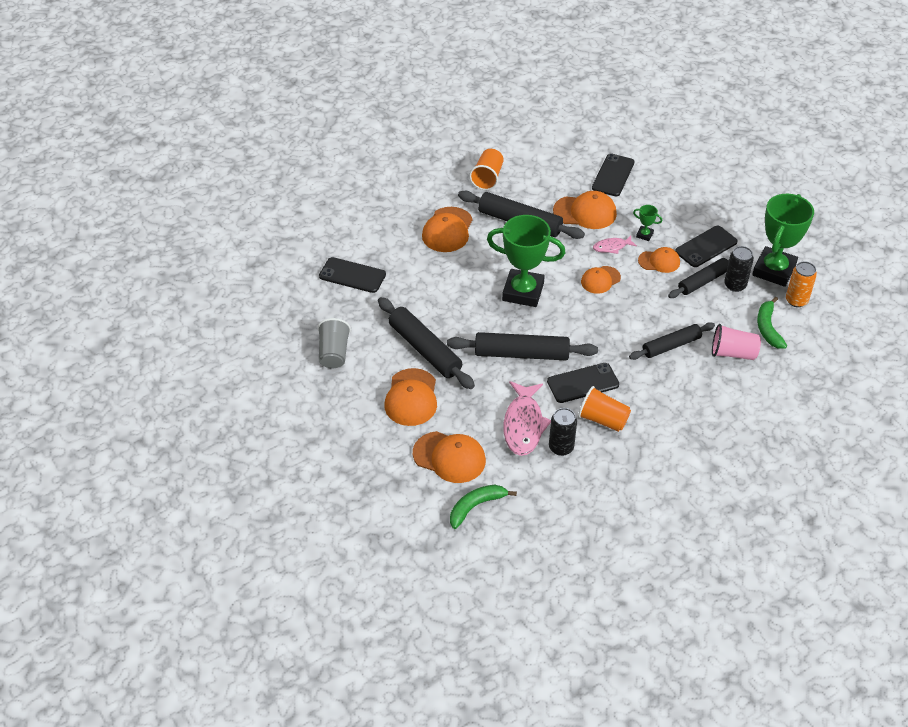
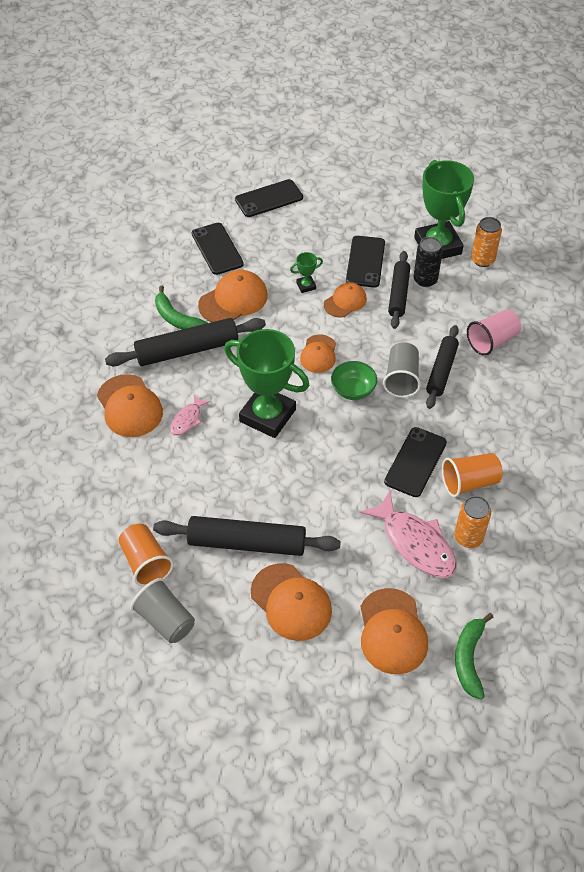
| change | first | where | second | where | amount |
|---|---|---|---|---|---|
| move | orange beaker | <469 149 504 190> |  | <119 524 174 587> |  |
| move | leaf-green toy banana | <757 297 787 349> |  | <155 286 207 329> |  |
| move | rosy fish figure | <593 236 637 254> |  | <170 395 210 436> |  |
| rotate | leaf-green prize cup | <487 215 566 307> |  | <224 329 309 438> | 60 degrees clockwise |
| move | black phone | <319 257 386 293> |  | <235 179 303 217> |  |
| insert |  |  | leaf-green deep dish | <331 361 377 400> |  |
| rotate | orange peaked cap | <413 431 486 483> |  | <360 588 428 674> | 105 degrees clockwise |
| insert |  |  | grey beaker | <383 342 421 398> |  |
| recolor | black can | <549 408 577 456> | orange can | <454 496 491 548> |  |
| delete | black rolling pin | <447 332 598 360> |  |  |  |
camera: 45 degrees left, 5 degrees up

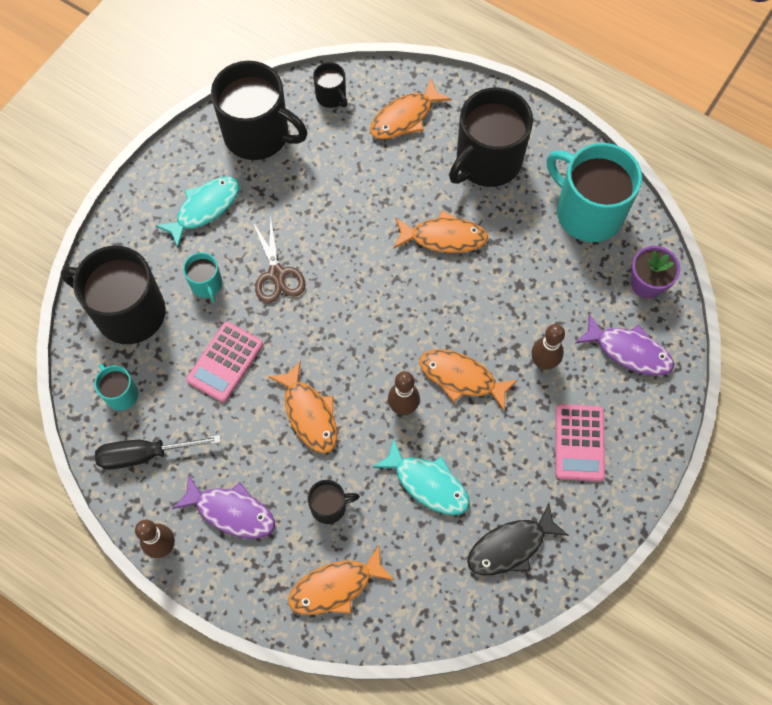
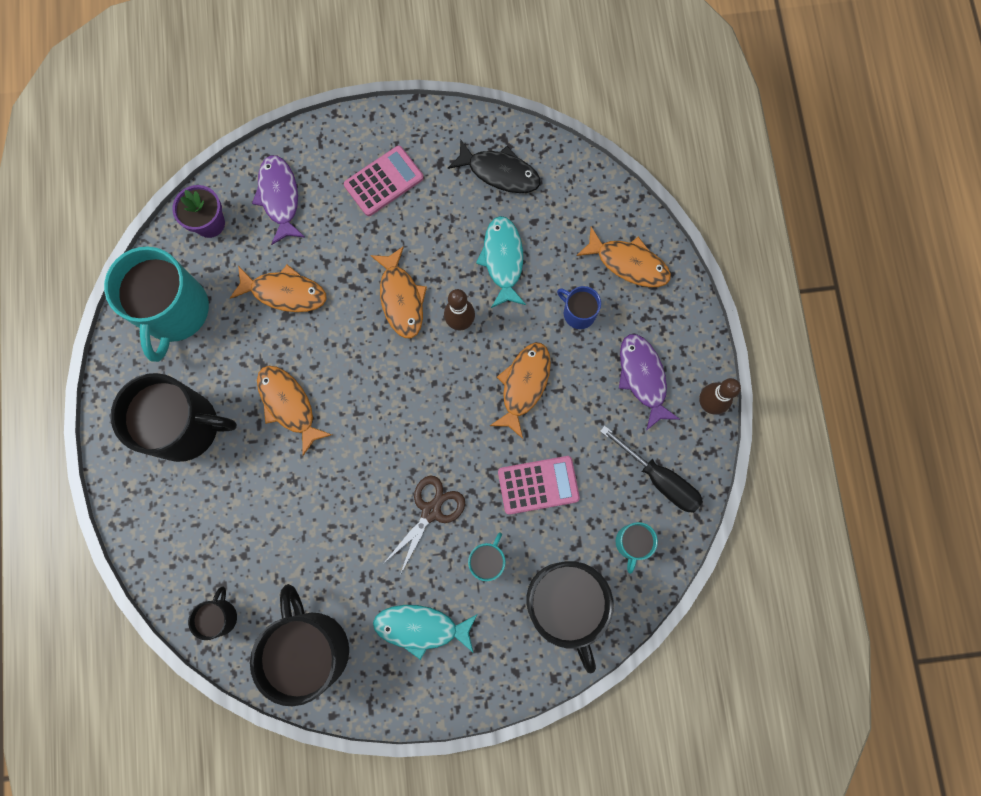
| change | first | where | second | where | amount |
|---|---|---|---|---|---|
| move | orange fish figure | <370 79 452 139> |  | <230 264 327 312> |  |
| recolor | black mug | <307 480 360 524> | royal blue mug | <557 286 601 329> |  |
| delete | brown bowling pin | <532 324 565 370> |  |  |  |
camera: 130 degrees left, 10 degrees up

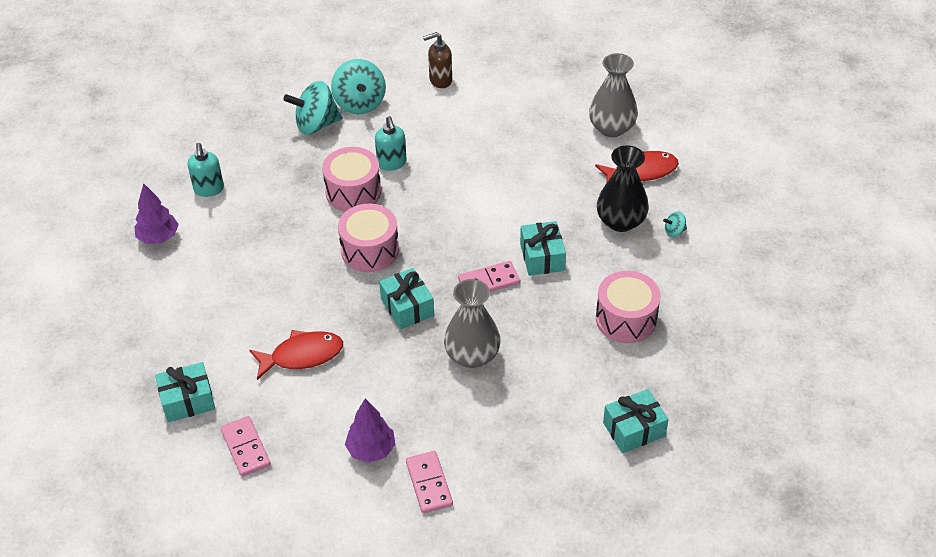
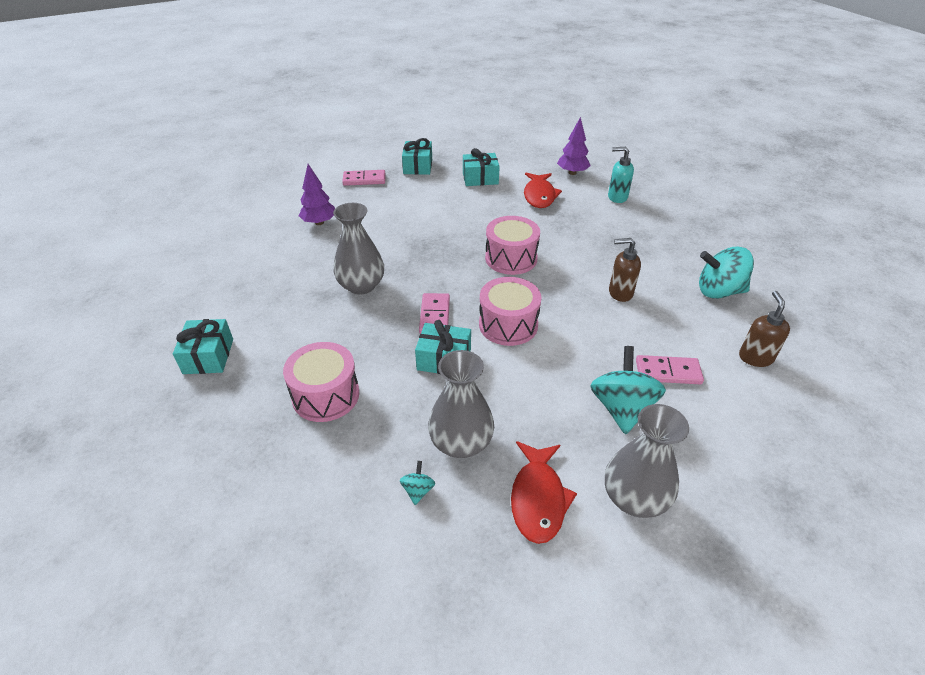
| change | first | where | second | where | amount |
|---|---|---|---|---|---|
| recolor | black tall vase | <597 145 649 232> | grey tall vase | <428 350 494 458> |  |
| move | aqua gift | <379 268 434 329> |  | <463 148 500 186> |  |
| move | rosy snare drum | <322 147 381 212> |  | <479 277 541 346> |  |
| move | scarlet fish figure | <249 330 343 380> |  | <524 173 562 208> |  |
| move | aqua spinning top | <284 81 343 134> |  | <590 346 666 434> |  |
| recolor | aqua soap dispenser | <375 116 407 171> | brown soap dispenser | <609 238 641 302> |  |
| move | rosy domino | <406 451 453 514> |  | <636 355 704 384> |  |
camera: 110 degrees right, 5 degrees down

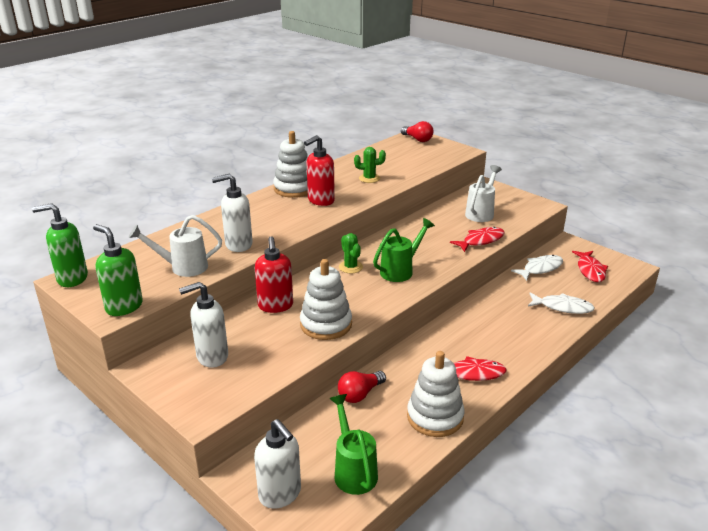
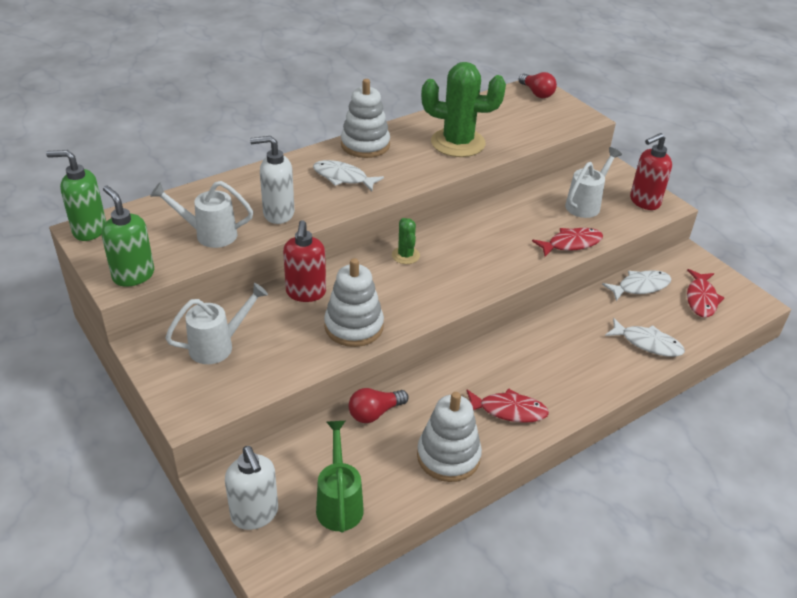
| change | first | where | second | where | amount |
|---|---|---|---|---|---|
| replace | snow-white soap dispenser | <179 282 228 368> | snow-white watering pot | <165 283 268 364> |  |
| insert |  |  | snow-white fish figure | <313 160 384 191> |  |
| resize | leaf-green saguaro cactus | <354 147 386 183> |  | <421 62 506 157> | x2.12 |
| move | scarlet soap dispenser | <304 135 335 206> |  | <630 133 672 210> |  |
| delete | leaf-green watering pot | <373 218 435 282> |  |  |  |
camera: 10 degrees right, 10 degrees up

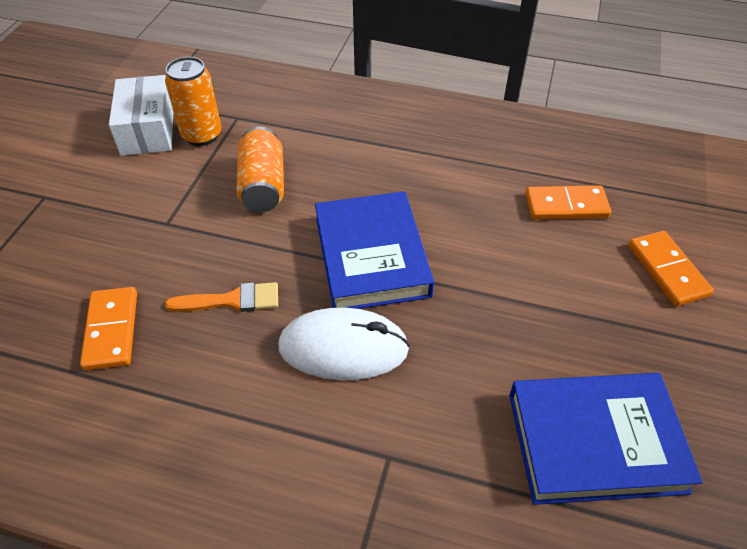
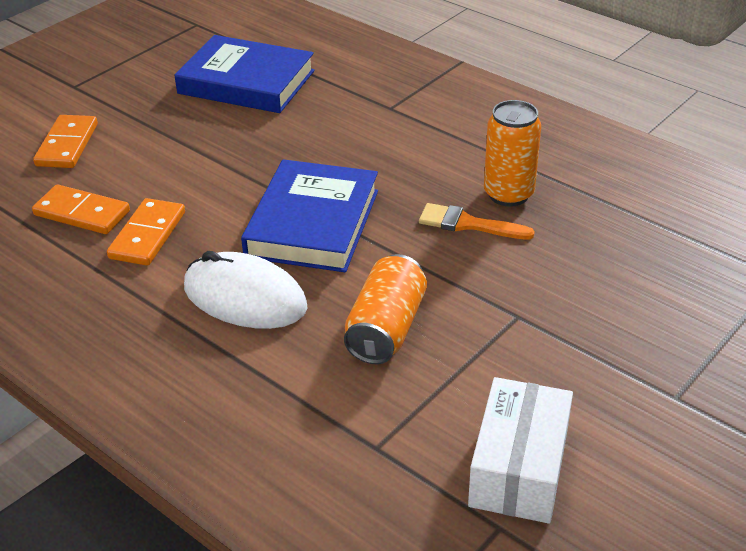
| change | first | where | second | where | amount |
|---|---|---|---|---|---|
| move | orange domino | <80 287 137 370> |  | <107 198 185 266> |  |
| move | snow-white mouse | <278 307 410 380> |  | <184 251 308 329> |  |
| move | orange can | <165 57 221 146> |  | <484 100 541 207> |  |
camera: 155 degrees left, 10 degrees down

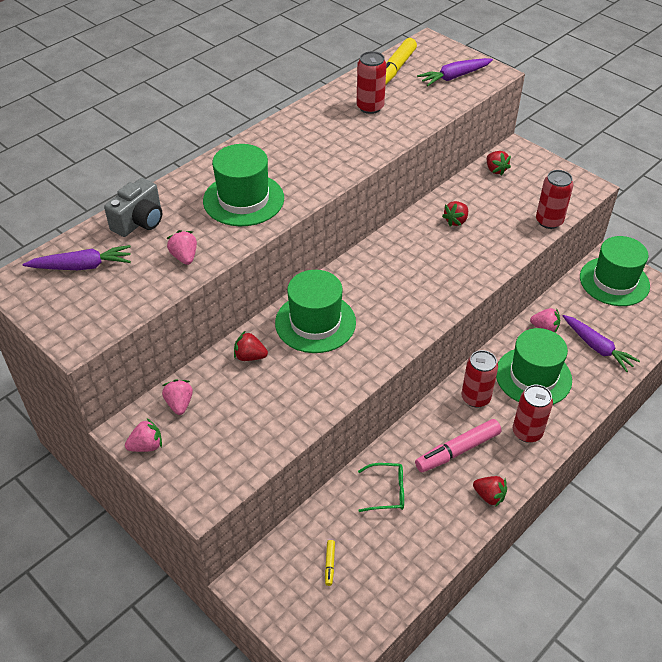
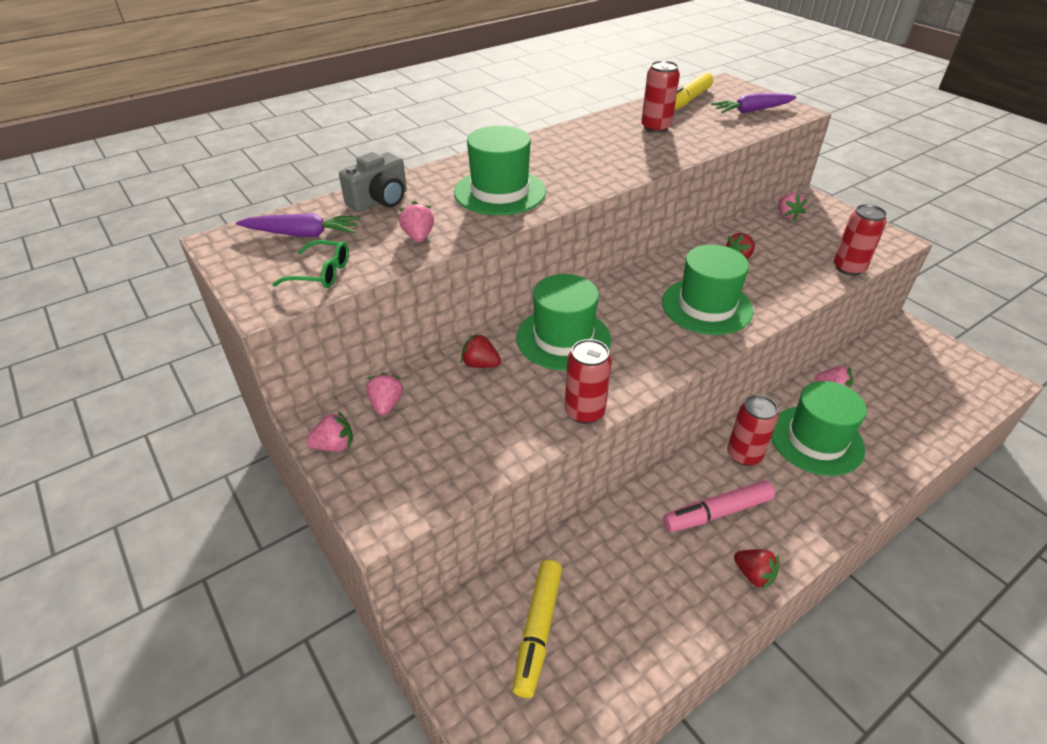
| change | first | where | second | where | amount |
|---|---|---|---|---|---|
| move | leaf-green eyeglasses | <358 463 404 512> |  | <272 240 349 288> |  |
| resize | yellow marker pen | <325 540 335 586> |  | <513 560 562 698> | x2.26 |
| move | scarlet can | <513 385 553 443> |  | <565 339 612 424> |  |
| move | leaf-green tall hat | <580 236 650 306> |  | <662 245 753 335> |  |
| recolor | scarlet toy strawberry | <487 151 511 176> | rosy toy strawberry | <778 193 807 221> |  |
| delete | violet root vegetable | <563 315 640 372> |  |  |  |
camera: 10 degrees right, 5 degrees down

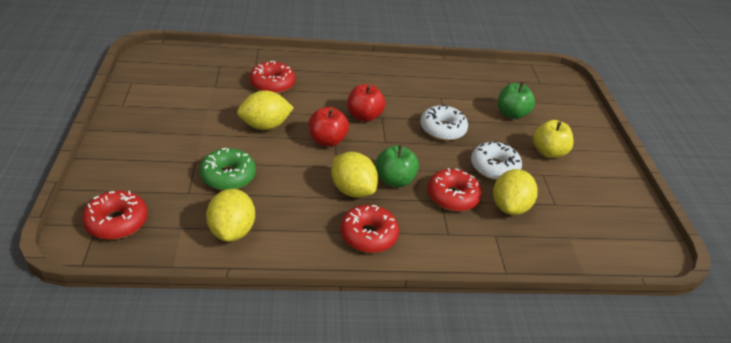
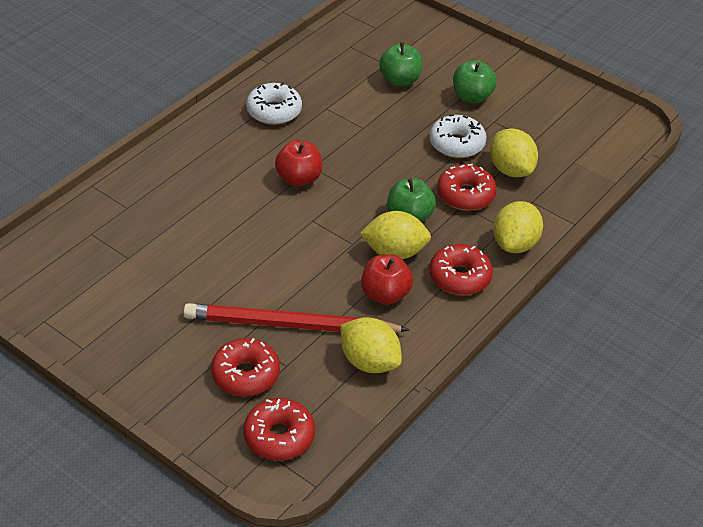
| change | first | where | second | where | amount |
|---|---|---|---|---|---|
| replace | leaf-green doughnut | <199 148 256 190> | scarlet wooden pencil | <183 303 410 333> |  |
| move | scarlet doughnut | <249 61 295 94> |  | <211 338 280 396> |  |
| move | snow-white doughnut | <420 105 468 141> |  | <246 82 302 125> |  |
| move | scarlet toy apple | <309 107 349 147> |  | <361 254 413 305> |  |
| recolor | yellow toy apple | <533 120 574 158> | leaf-green toy apple | <453 60 497 103> |  |
| move | yellow toy lemon | <237 90 294 130> |  | <493 201 543 253> |  |
camera: 45 degrees left, 5 degrees up

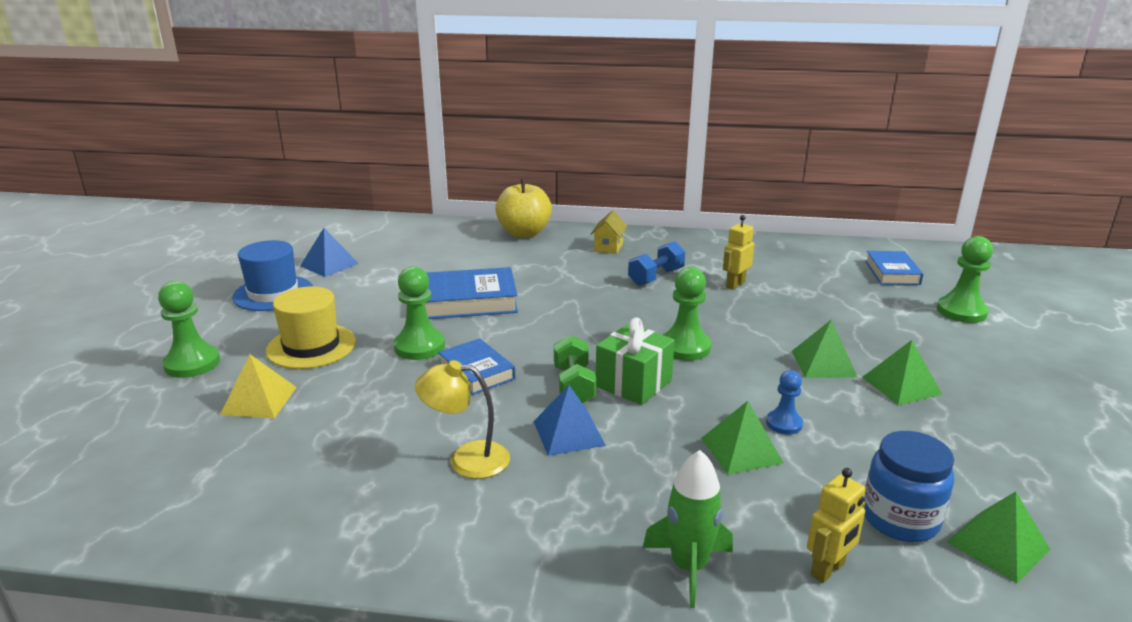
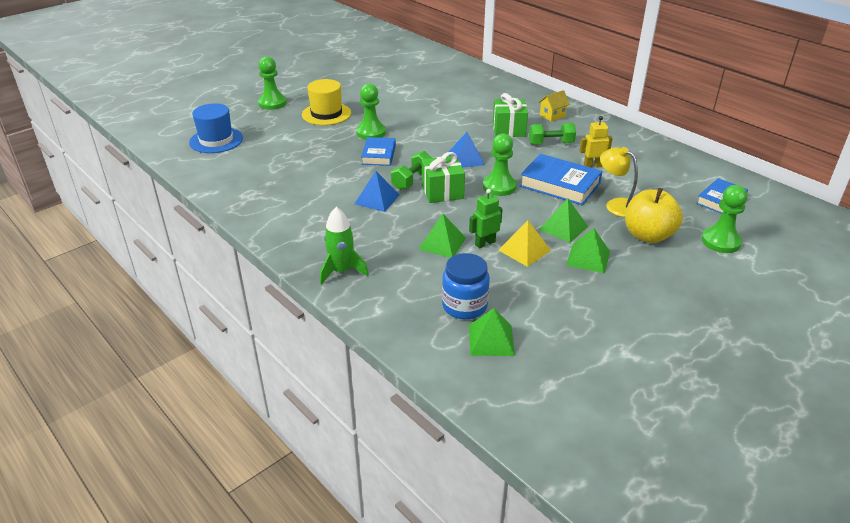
| change | first | where | second | where | amount |
|---|---|---|---|---|---|
| move | royal blue tall hat | <232 240 313 311> |  | <189 103 243 153> |  |
| move | royal blue solid pyramid | <300 228 359 277> |  | <449 132 485 168> |  |
| replace | royal blue pawn | <766 370 803 435> | leaf-green toy robot | <469 189 503 248> |  |
| insert |  |  | leaf-green gift | <493 93 528 137> |  |
| move | yellow solid pyramid | <220 354 297 418> |  | <499 220 551 267> |  |
| move | royal blue hardback | <425 267 518 319> |  | <520 154 602 206> |  |
| recolor | royal blue dumbbell | <628 241 685 286> | leaf-green dumbbell | <529 123 576 145> |  |
| move | yellow reading lamp | <415 360 510 479> |  | <600 147 638 217> |  |
| move | yellow toy apple | <495 179 552 238> |  | <625 188 683 243> |  |
| delete | yellow toy robot | <807 468 866 583> |  |  |  |
camera: 40 degrees right, 10 degrees up

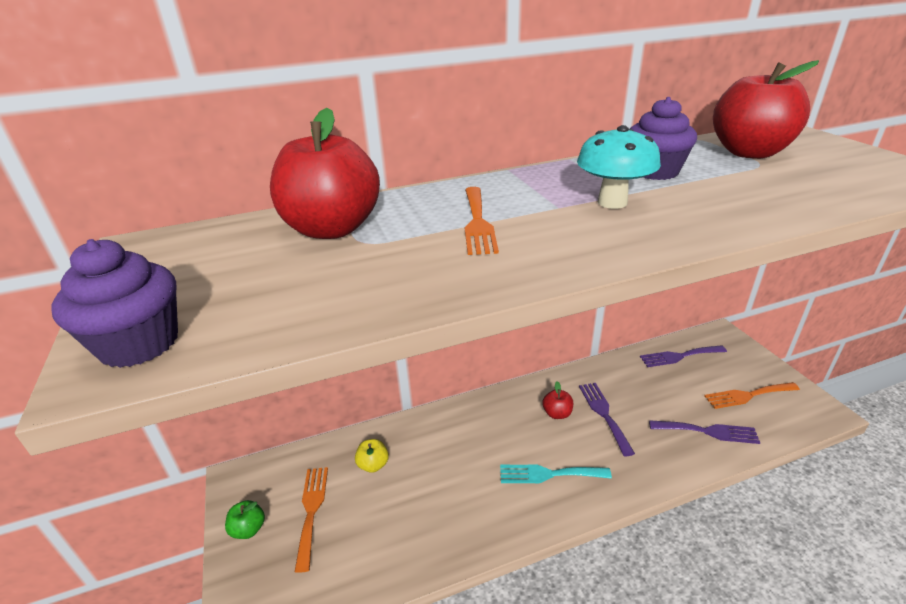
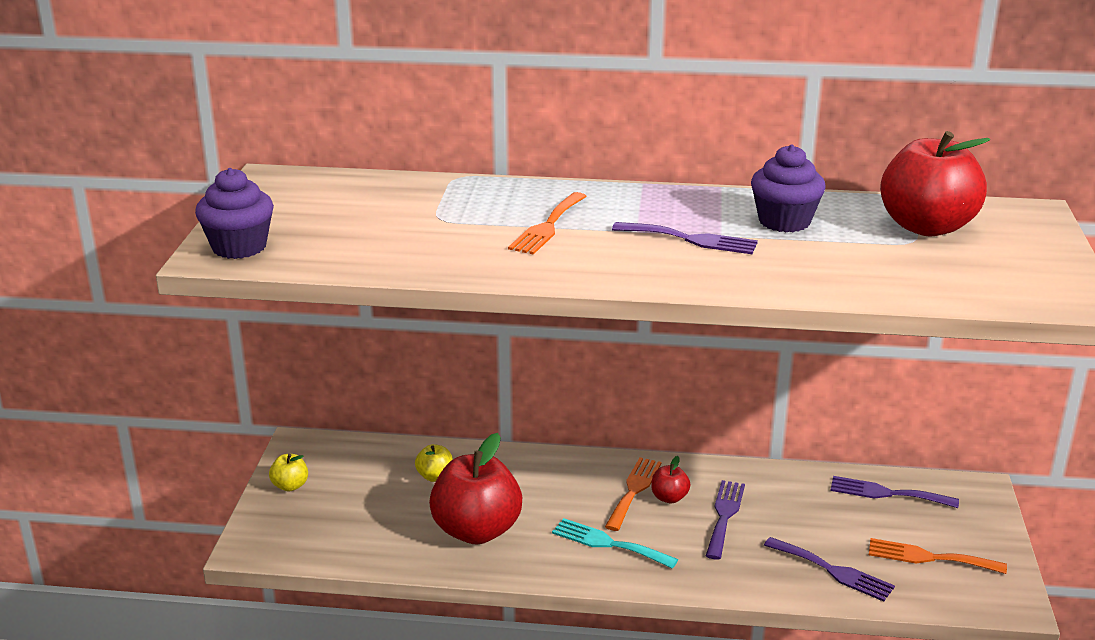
| change | first | where | second | where | amount |
|---|---|---|---|---|---|
| recolor | leaf-green toy apple | <225 500 265 539> | yellow toy apple | <269 454 308 491> |  |
| move | scarlet toy apple | <270 108 380 239> |  | <429 433 522 544> |  |
| move | orange table fork | <295 467 328 573> |  | <605 457 661 531> |  |
| replace | aqua toadstool | <577 125 661 209> | violet table fork | <612 222 758 254> |  |
camera: 25 degrees right, 5 degrees down

